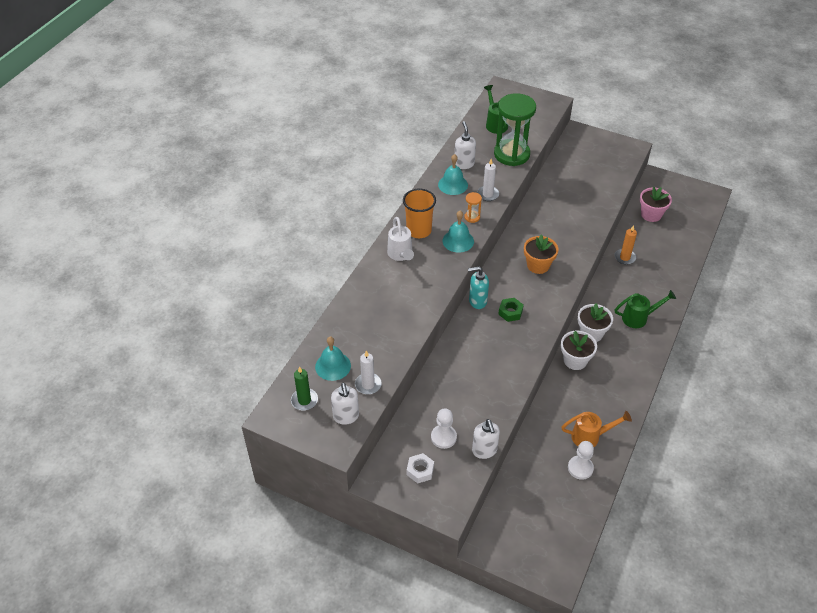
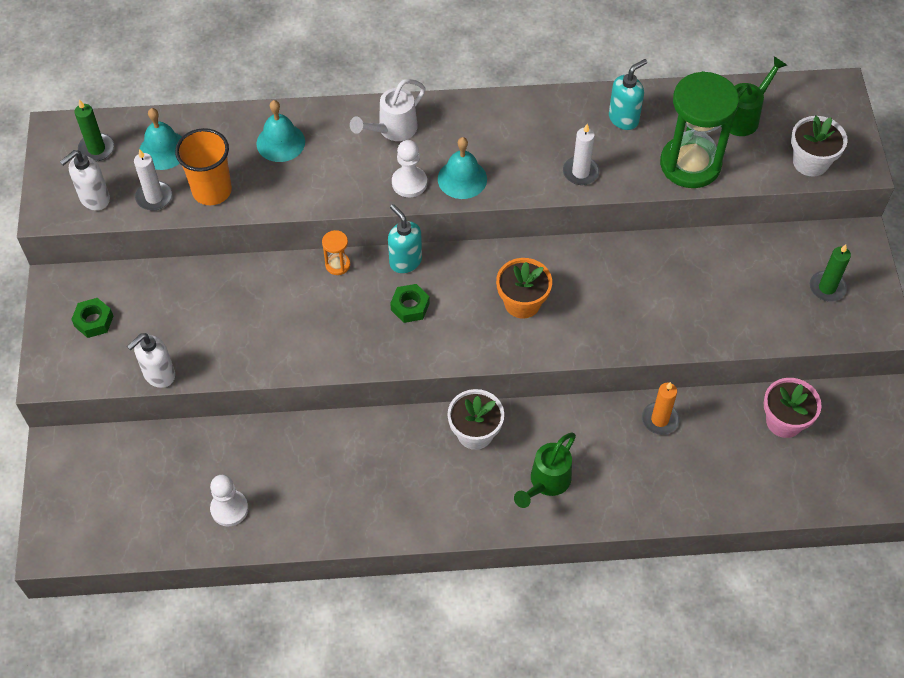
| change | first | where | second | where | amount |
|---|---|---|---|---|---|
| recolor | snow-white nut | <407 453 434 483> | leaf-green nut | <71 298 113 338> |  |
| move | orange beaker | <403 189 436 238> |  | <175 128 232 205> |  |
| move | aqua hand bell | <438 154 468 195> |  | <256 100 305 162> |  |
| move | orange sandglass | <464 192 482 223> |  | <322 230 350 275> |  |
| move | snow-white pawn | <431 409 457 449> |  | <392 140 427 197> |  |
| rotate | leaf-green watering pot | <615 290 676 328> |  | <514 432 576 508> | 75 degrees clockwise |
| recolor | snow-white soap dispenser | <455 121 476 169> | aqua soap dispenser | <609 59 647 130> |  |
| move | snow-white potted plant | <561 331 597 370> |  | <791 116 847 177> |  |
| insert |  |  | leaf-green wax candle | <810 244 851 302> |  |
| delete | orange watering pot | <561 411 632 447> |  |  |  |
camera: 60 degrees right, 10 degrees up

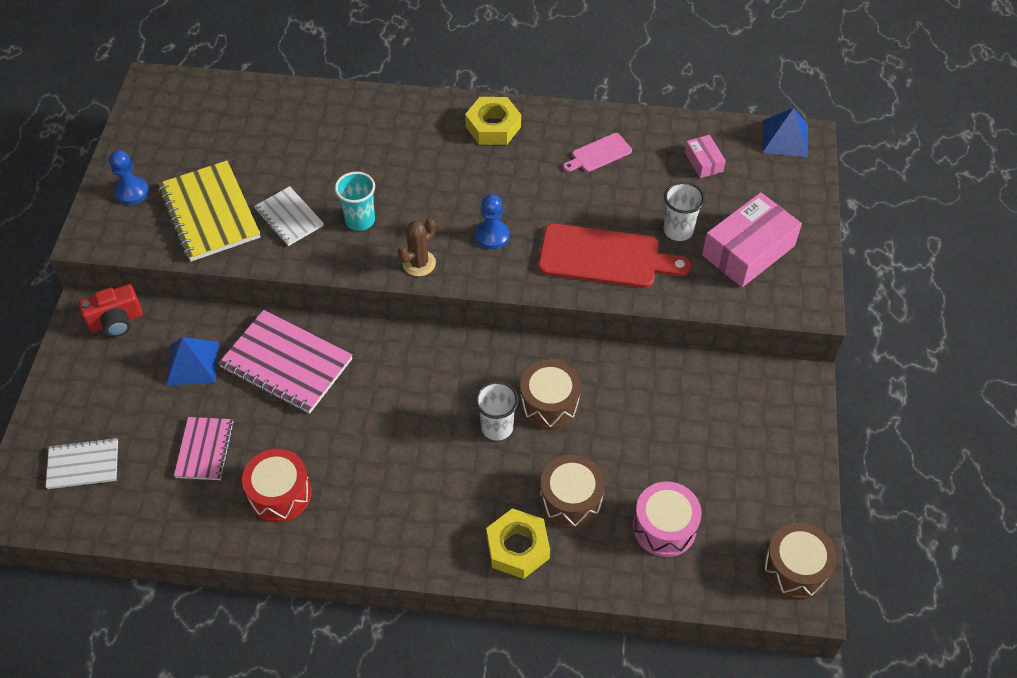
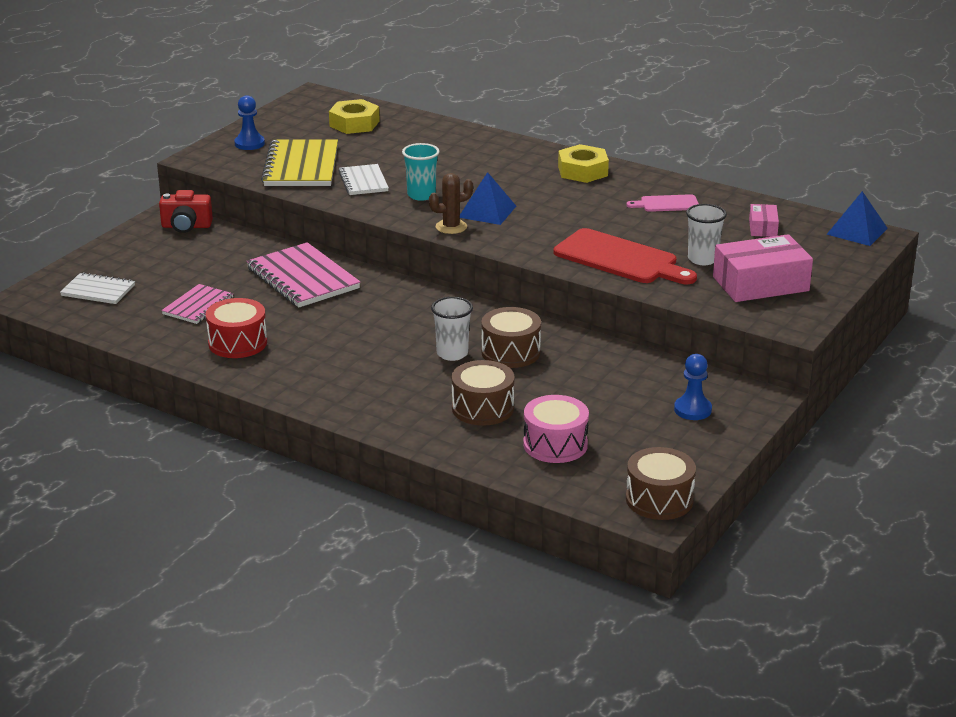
| change | first | where | second | where | amount |
|---|---|---|---|---|---|
| move | yellow nut | <486 508 550 579> |  | <329 99 380 134> |  |
| move | royal blue solid pyramid | <166 337 219 385> |  | <460 172 516 225> |  |
| move | royal blue pawn | <475 194 509 249> |  | <674 354 712 420> |  |
camera: 25 degrees right, 25 degrees down

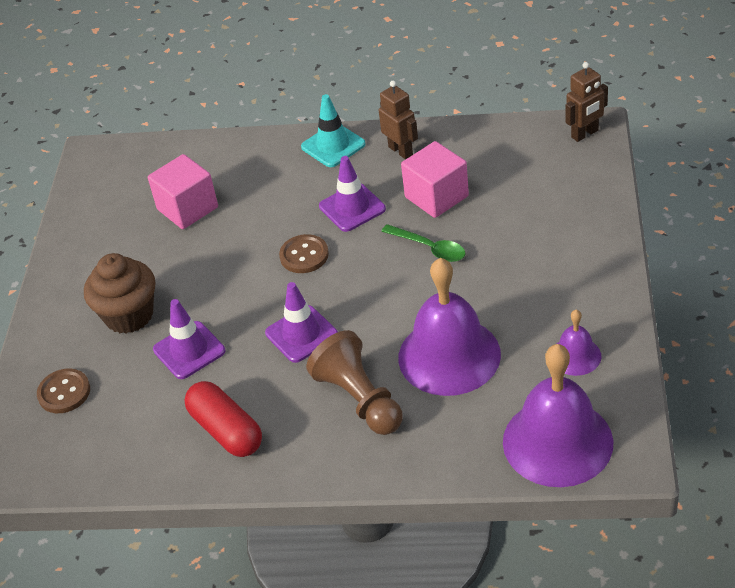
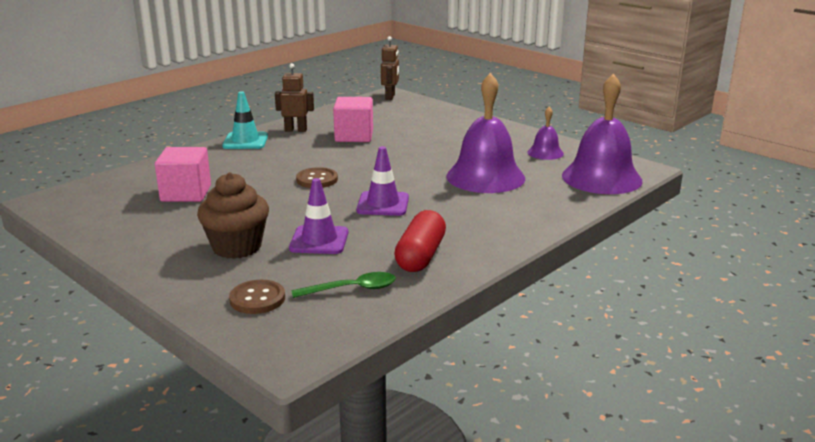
| change | first | where | second | where | amount |
|---|---|---|---|---|---|
| move | leaf-green teaspoon | <381 224 466 262> |  | <291 272 396 298> |  |
| rotate | scarlet capsule | <185 381 262 457> |  | <394 210 446 272> | 75 degrees counterclockwise |
| delete | brown pawn | <306 330 403 435> |  |  |  |
| delete | violet road cone | <319 156 386 232> |  |  |  |
camera: 55 degrees left, 20 degrees down

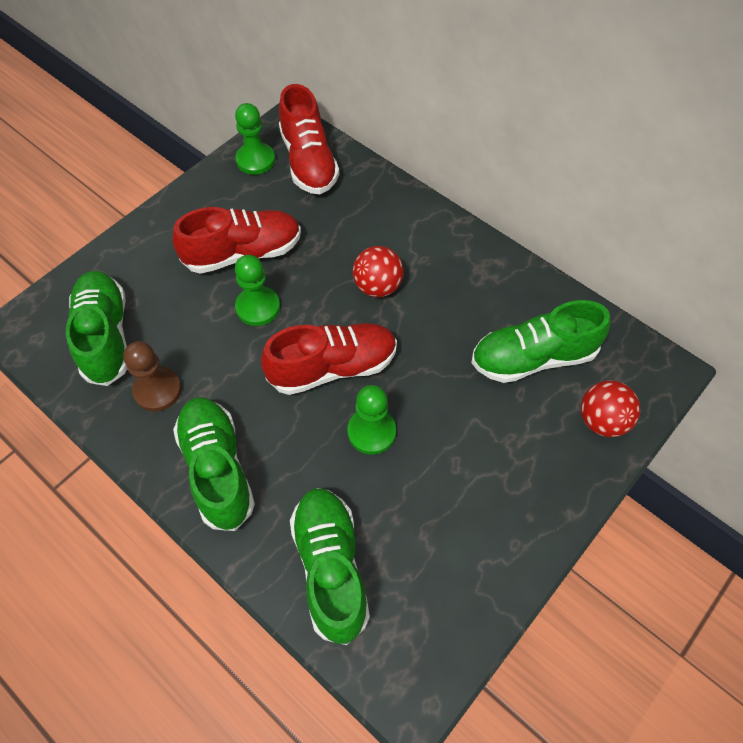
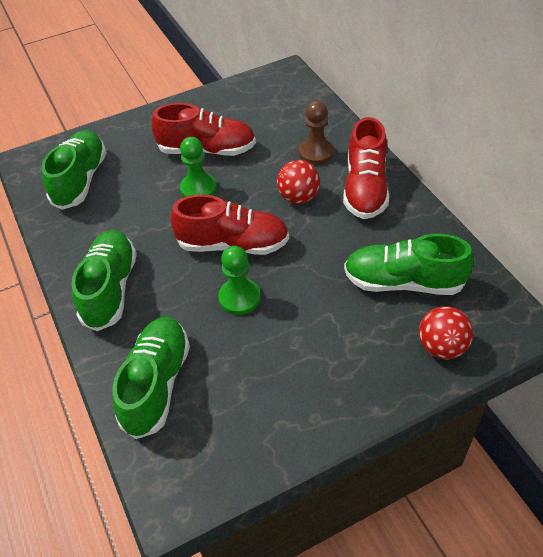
| change | first | where | second | where | amount |
|---|---|---|---|---|---|
| move | brown pawn | <123 341 181 412> |  | <299 101 334 165> |  |
| move | scarlet shoe | <279 84 339 194> |  | <343 117 389 219> |  |
| delete | leaf-green pawn | <235 103 275 175> |  |  |  |
camera: 25 degrees right, 10 degrees down

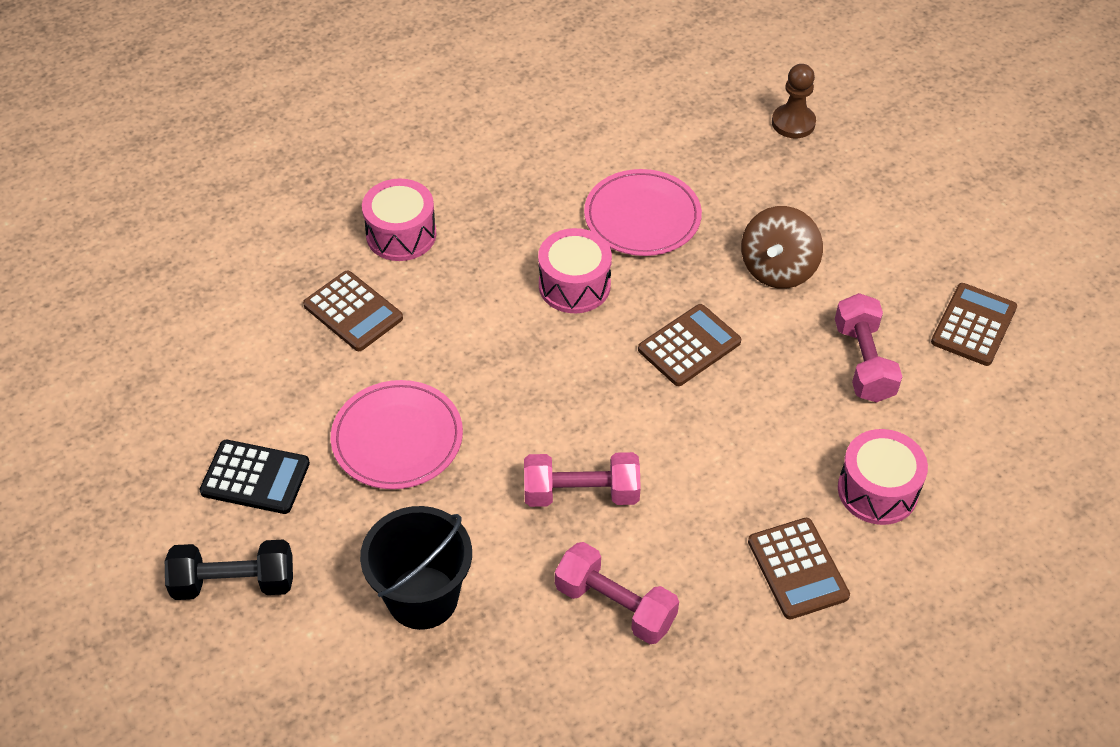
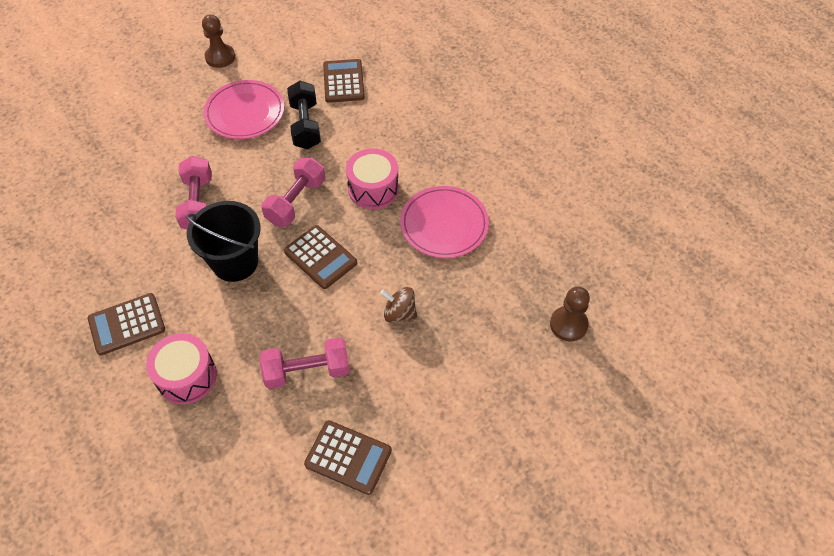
| change | first | where | second | where | amount |
|---|---|---|---|---|---|
| move | black bucket | <360 506 472 630> |  | <186 201 261 282> |  |
| replace | black adding machine | <199 440 310 514> | brown pawn | <202 14 235 68> |  |
| move | rosy dumbbell | <555 542 679 644> |  | <261 157 325 227> |  |
| move | black dumbbell | <165 539 293 600> |  | <287 81 321 149> |  |
| rotate | brown adding machine | <303 271 403 351> |  | <323 59 365 103> | 135 degrees clockwise |
| resize | brown spinning top | <741 206 823 289> |  | <380 287 417 323> | x0.64 |
| delete | rosy snare drum | <362 179 436 261> |  |  |  |
camera: 85 degrees right, 5 degrees up

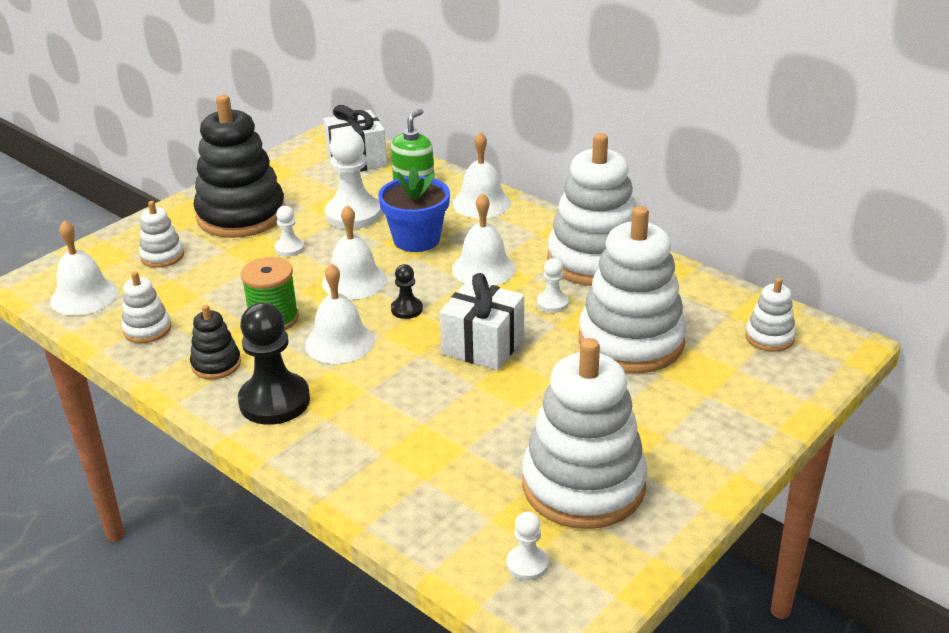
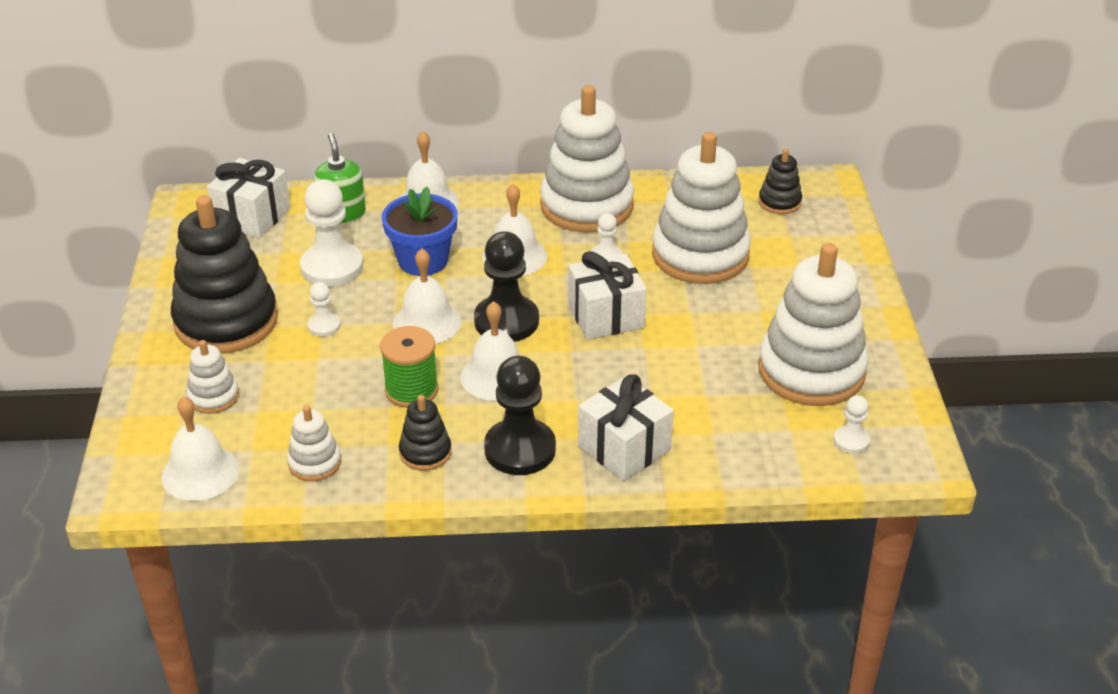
| change | first | where | second | where | amount |
|---|---|---|---|---|---|
| resize | black pawn | <391 264 423 319> |  | <474 231 539 342> | x2.00 |
| insert |  |  | snow-white gift | <578 374 674 481> |  |
| recolor | snow-white ring stacker | <745 278 796 352> | black ring stacker | <759 149 802 214> |  |
camera: 45 degrees left, 5 degrees up

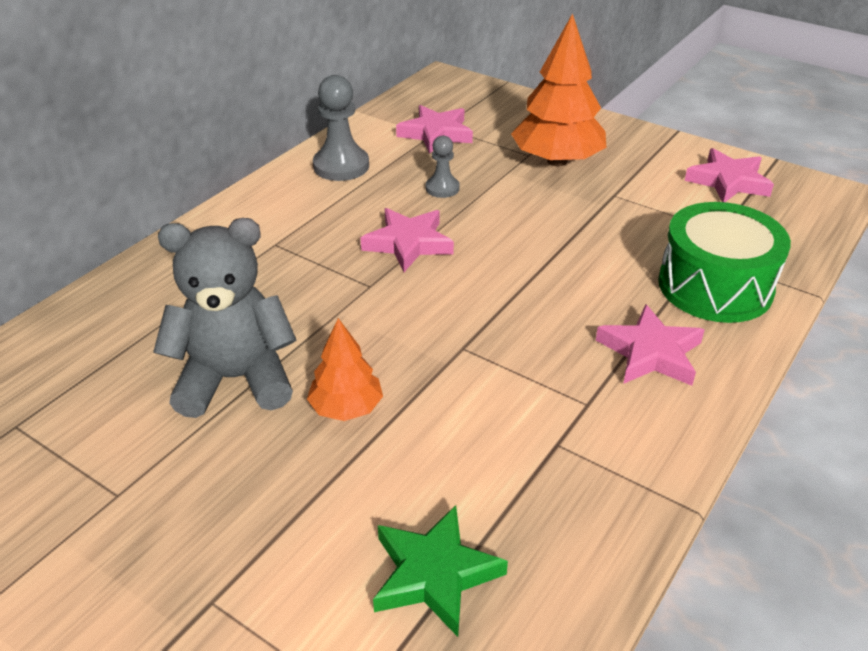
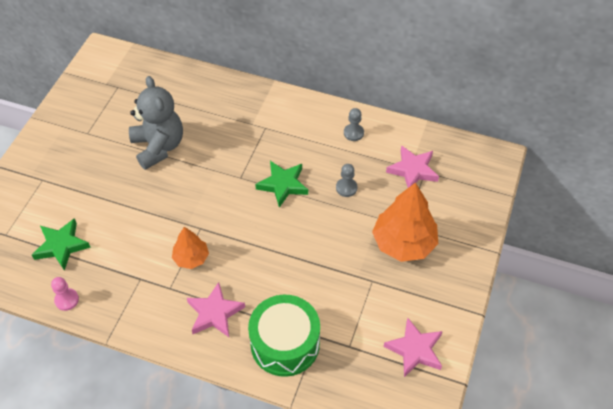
| change | first | where | second | where | amount |
|---|---|---|---|---|---|
| insert |  |  | rosy pawn | <51 277 79 311> |  |
| move | orange toy tree | <307 318 383 421> |  | <172 227 209 269> |  |
| recolor | rosy star shape | <361 208 454 272> | leaf-green star shape | <255 161 308 208> |  |
| resize | grey pawn | <313 75 369 181> |  | <344 108 364 141> | x0.59 |
camera: 75 degrees right, 15 degrees up

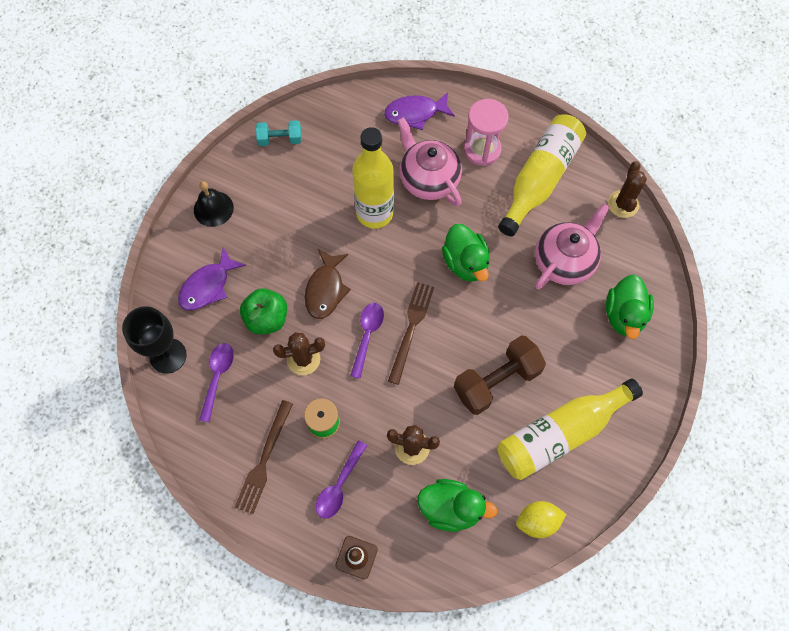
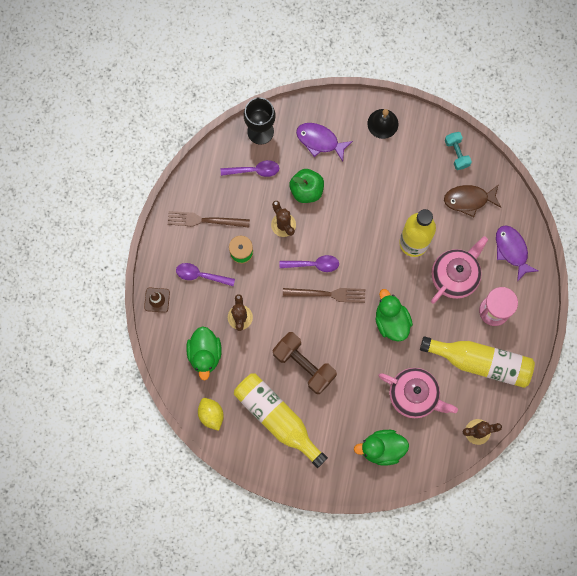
| change | first | where | second | where | amount |
|---|---|---|---|---|---|
| rotate | leaf-green duck | <442 224 490 282> |  | <375 289 413 342> | 105 degrees clockwise |
| move | brown fish figure | <305 249 351 319> |  | <444 184 501 217> |  |
camera: 75 degrees right, 10 degrees up

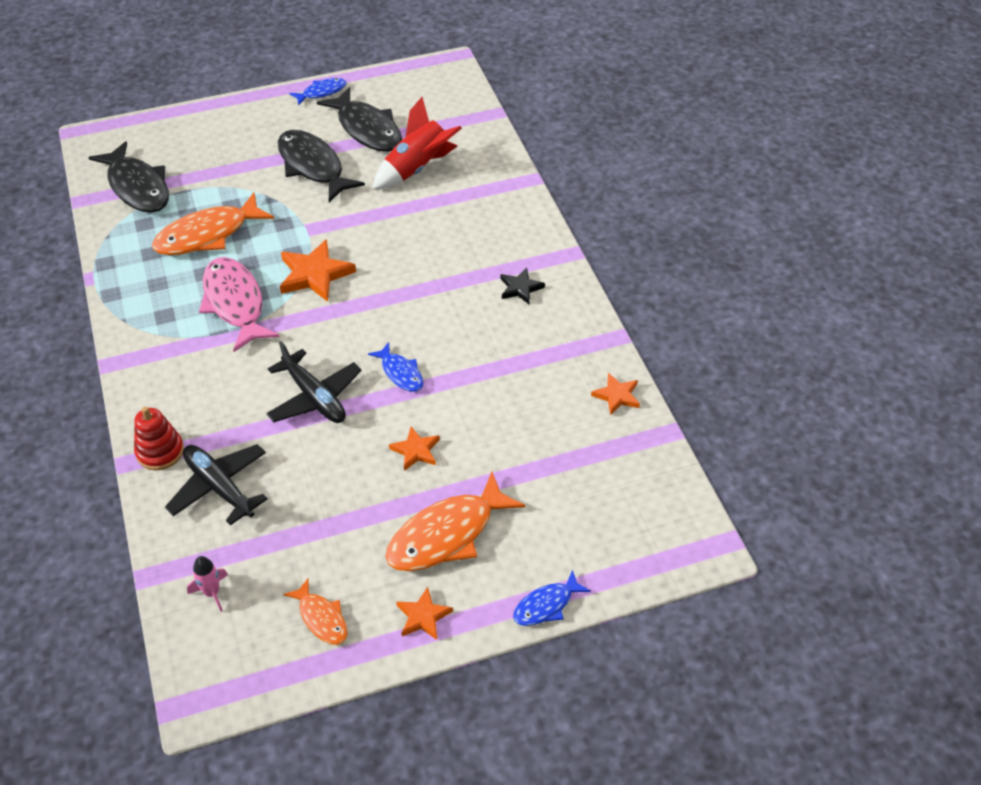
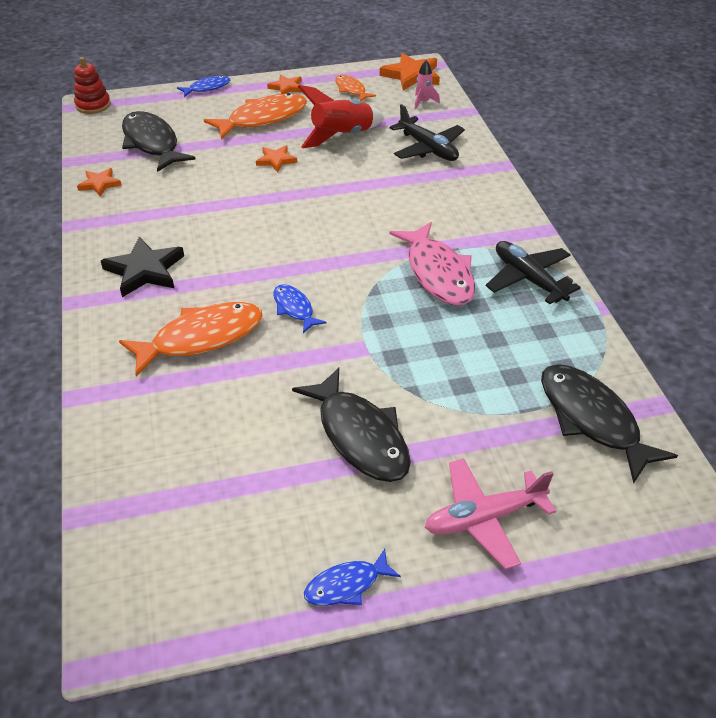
| change | first | where | second | where | amount |
|---|---|---|---|---|---|
| move | scarlet ring stacker | <134 407 184 470> |  | <74 57 111 114> |  |
| resize | black star shape | <500 268 545 304> |  | <101 237 184 297> | x1.72 |
| move | orange fish figure | <152 193 274 255> |  | <119 302 262 376> |  |
| move | black fish figure | <317 87 402 152> |  | <122 111 196 172> |  |
| move | royal blue fish figure | <368 342 423 392> |  | <273 284 327 333> |  |
| move | scarlet toy rocket | <373 97 462 189> |  | <298 85 384 148> |  |
| move | orange star shape | <280 239 356 302> |  | <380 53 440 91> |  |
| insert |  |  | rosy plane | <425 458 556 569> |  |
| move | black plane | <266 341 362 423> |  | <486 241 581 304> |  |
camera: 175 degrees left, 5 degrees down

